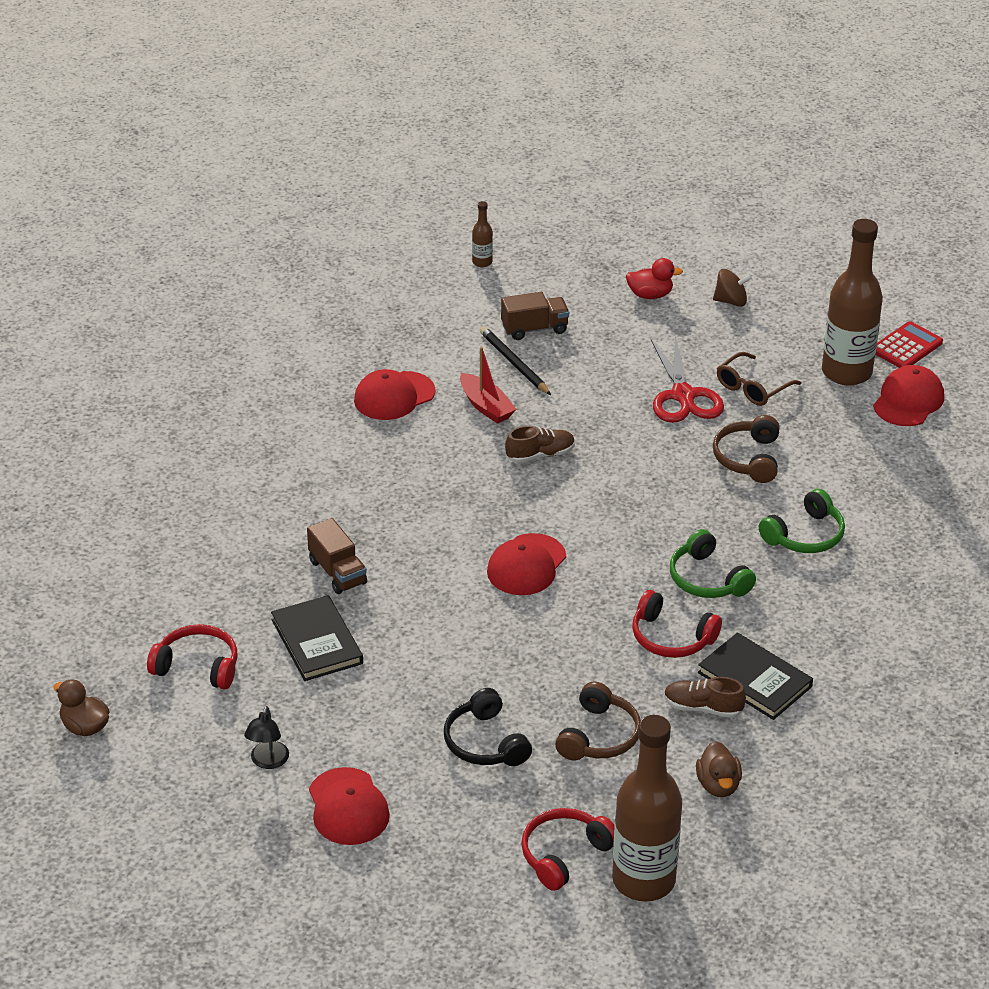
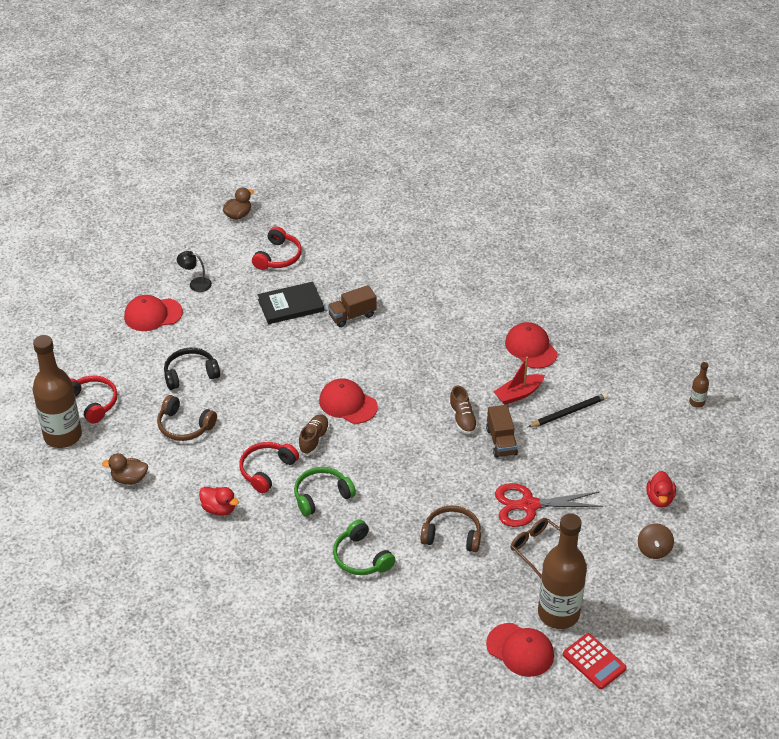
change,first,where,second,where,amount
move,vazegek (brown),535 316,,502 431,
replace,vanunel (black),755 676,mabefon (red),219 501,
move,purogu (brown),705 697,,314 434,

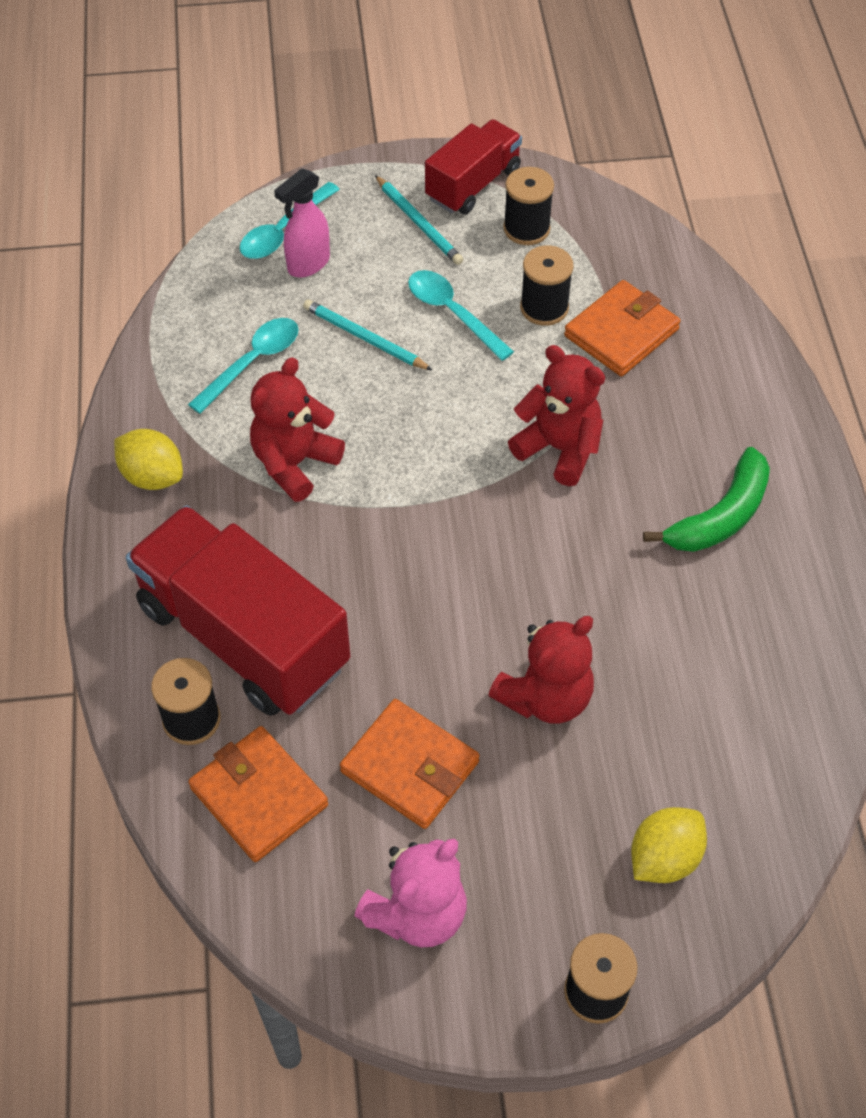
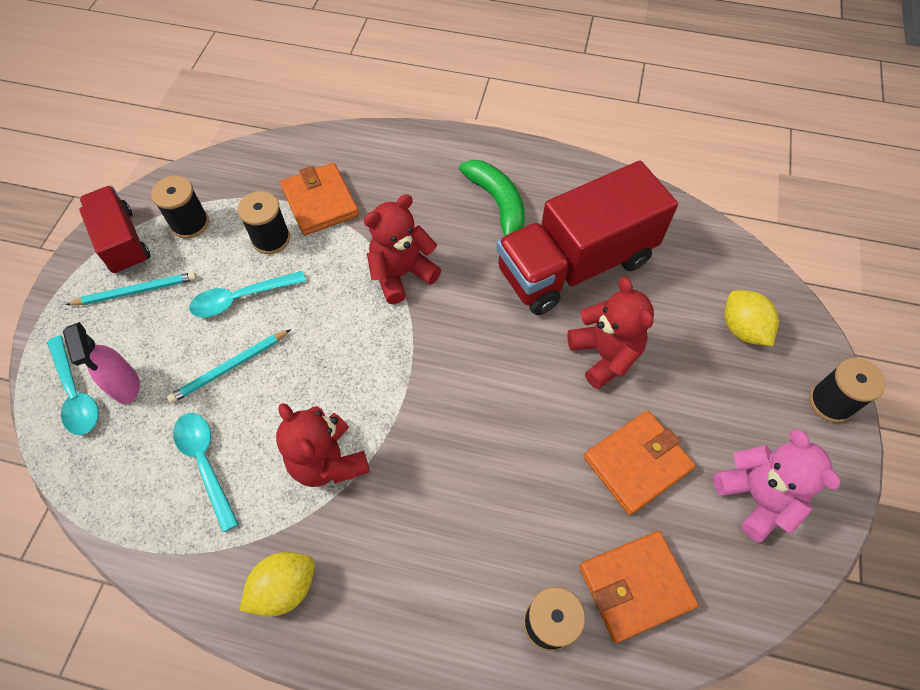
change,first,where,second,where,amount
move,vazegek (red),238 610,,587 238,

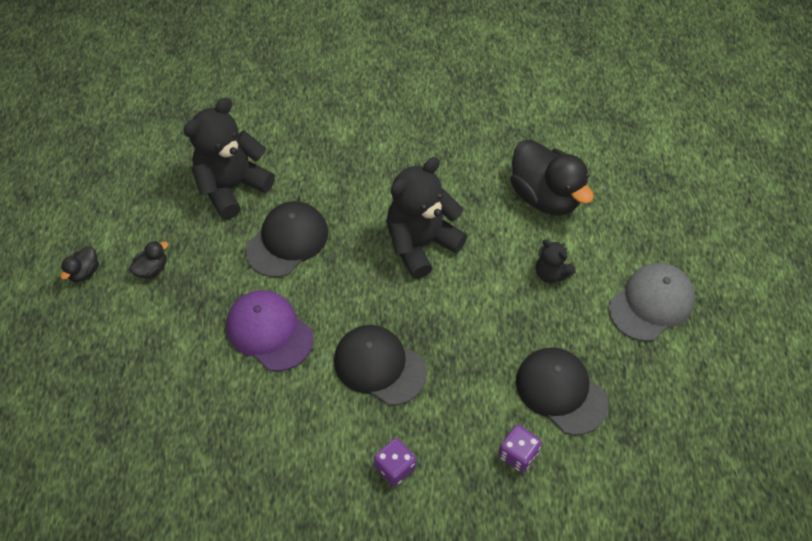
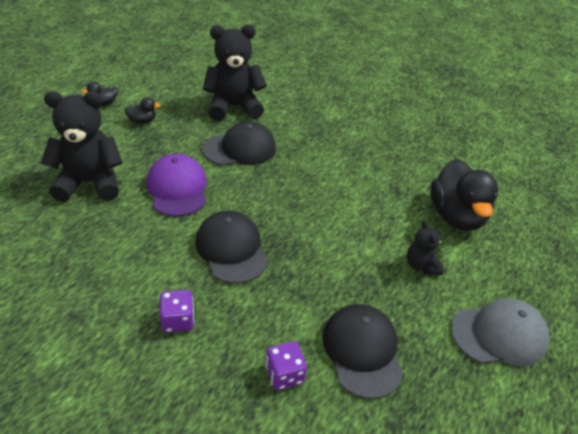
change,first,where,second,where,amount
move,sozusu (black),426 218,,82 146,

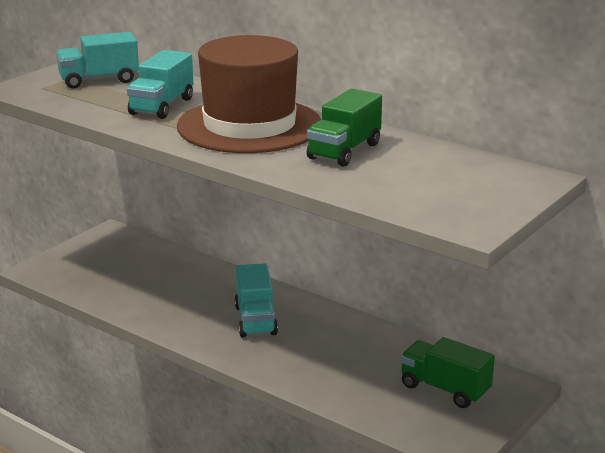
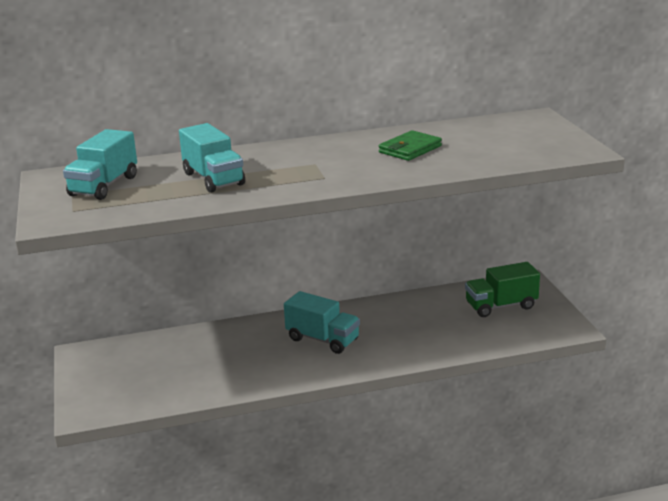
change,first,where,second,where,amount
delete,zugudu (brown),249 94,,,
replace,vazegek (green),344 128,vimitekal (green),410 145,

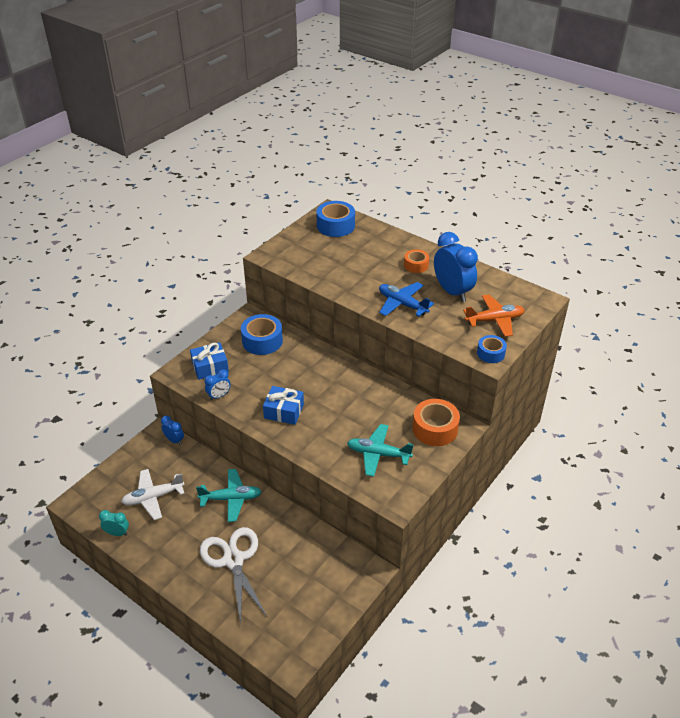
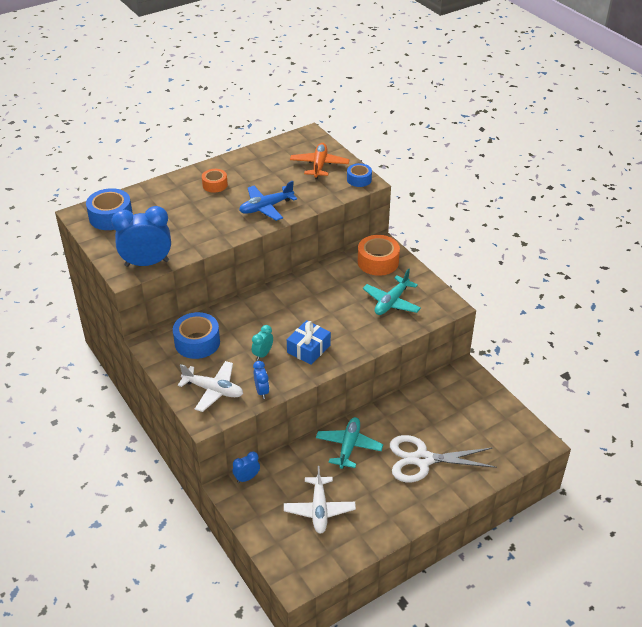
change,first,where,second,where,amount
move,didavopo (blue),456 267,,141 236,
replace,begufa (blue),209 361,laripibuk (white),210 386,
move,didavopo (turquoise),114 523,,262 343,

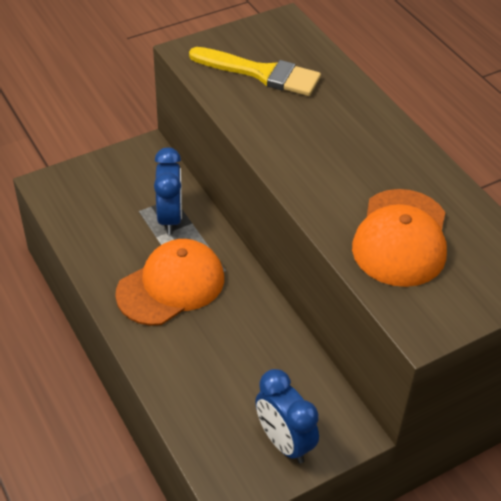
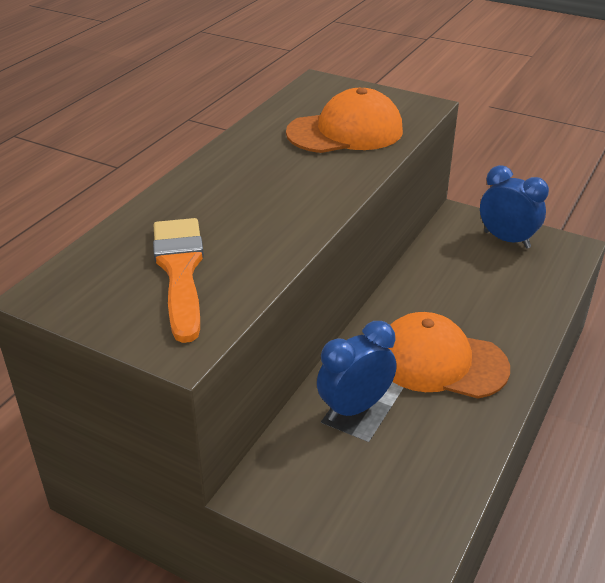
change,first,where,second,where,amount
recolor,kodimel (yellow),255 71,kodimel (orange),178 280,
rotate,didavopo (blue),287 416,,514 206,75 degrees counterclockwise

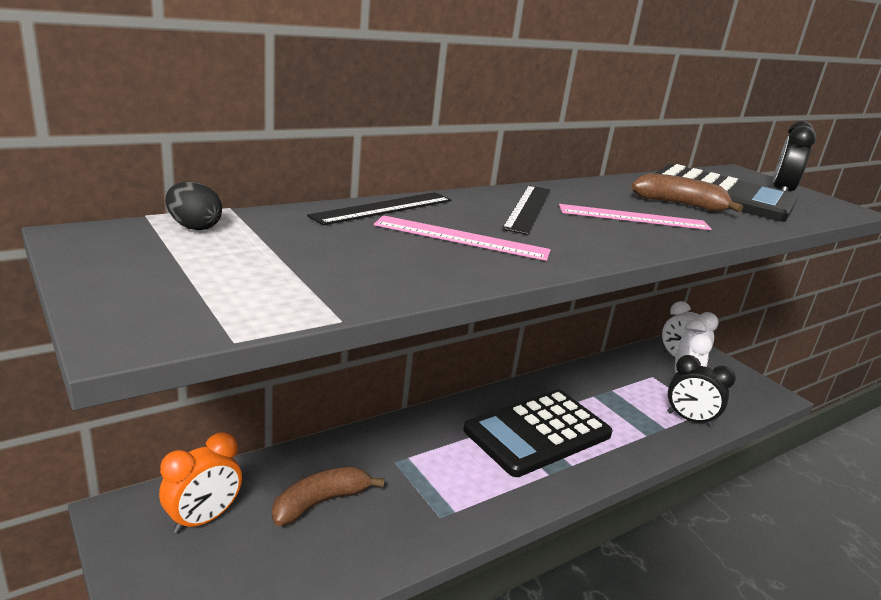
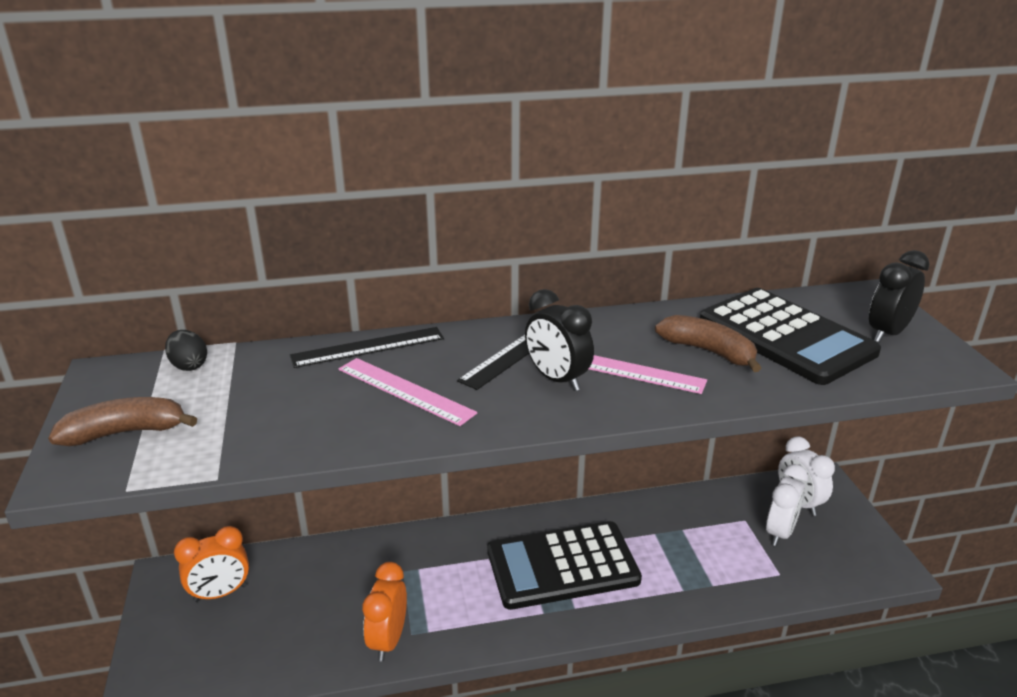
change,first,where,second,where,amount
move,didavopo (black),701 391,,559 340,
move,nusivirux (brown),328 496,,122 421,
insert,,,didavopo (orange),384 611,

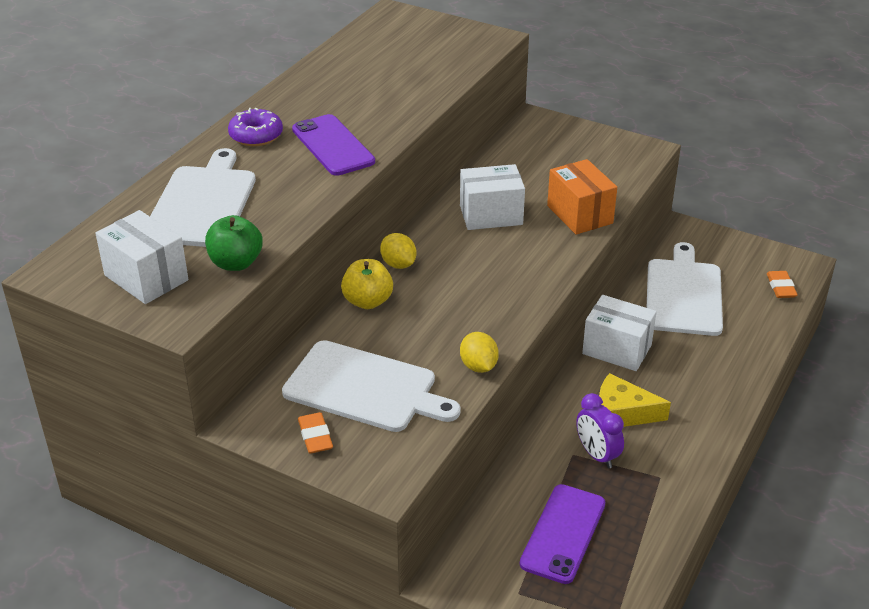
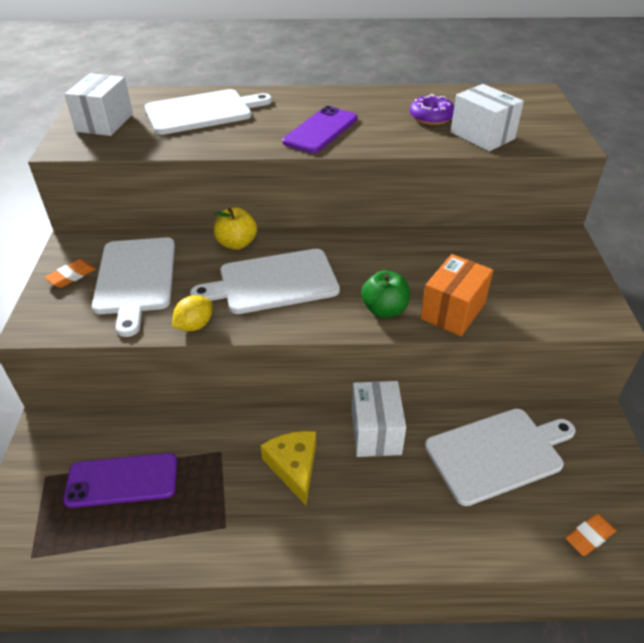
change,first,where,second,where,amount
move,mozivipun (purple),255 127,,432 109,
move,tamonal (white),492 197,,487 117,
move,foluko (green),234 243,,385 294,
delete,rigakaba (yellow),398 251,,,
delete,didavopo (purple),600 430,,,
insert,,,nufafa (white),265 281,

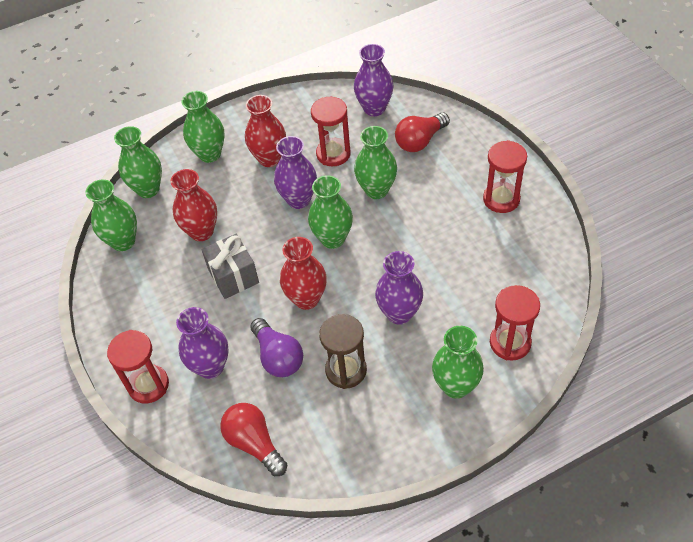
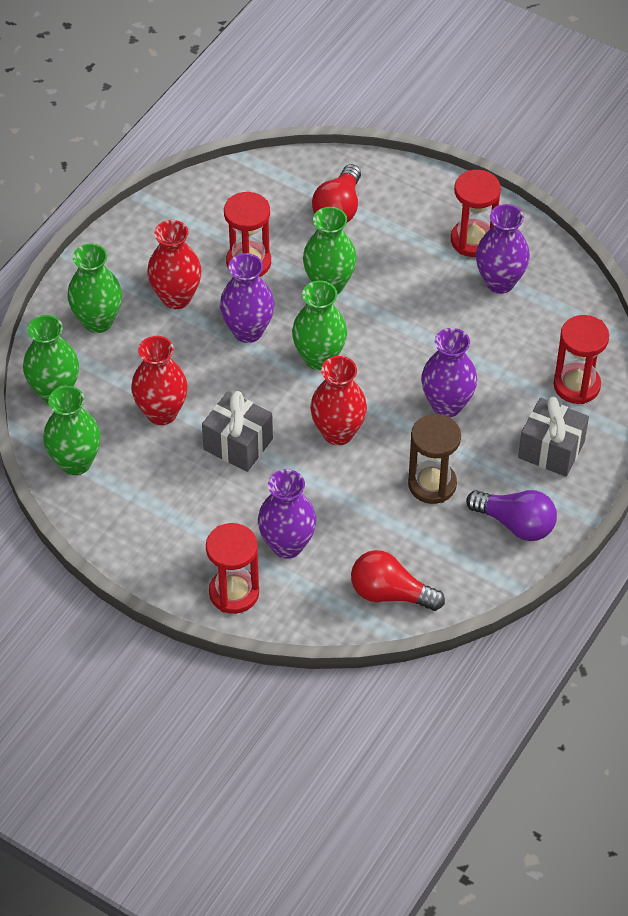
change,first,where,second,where,amount
move,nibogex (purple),374 80,,503 249,
move,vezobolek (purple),276 347,,511 515,
replace,nibogex (green),458 362,begufa (grey),553 437,

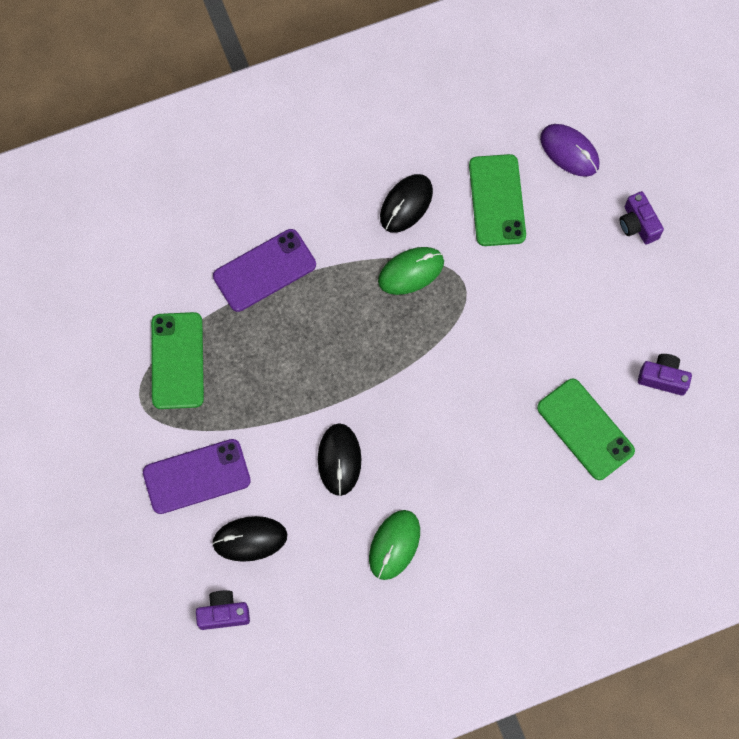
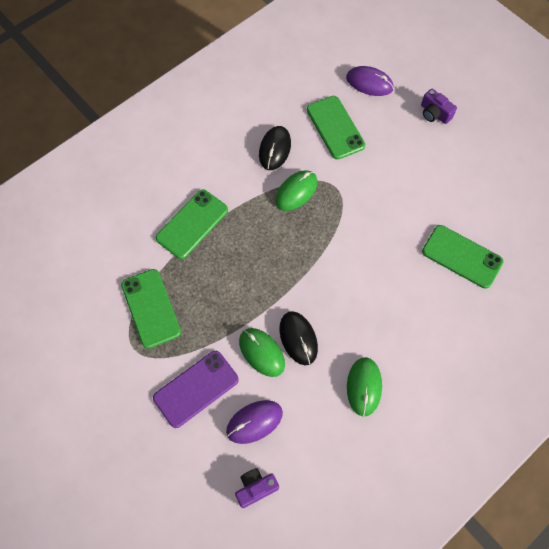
change,first,where,second,where,amount
recolor,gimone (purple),264 270,gimone (green),192 224,
delete,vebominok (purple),665 374,,,
recolor,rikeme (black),249 539,rikeme (purple),254 422,
insert,,,rikeme (green),262 352,

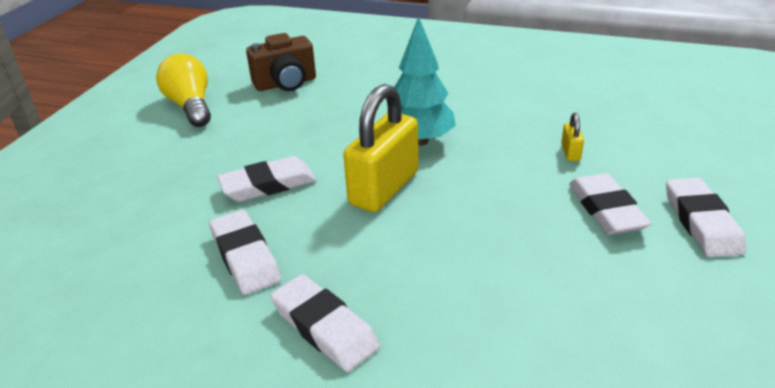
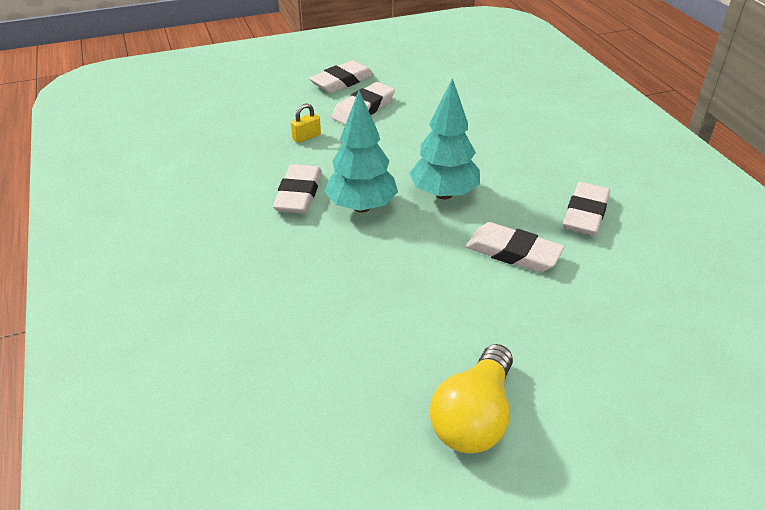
change,first,where,second,where,amount
delete,vebominok (brown),281 62,,,
replace,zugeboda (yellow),380 148,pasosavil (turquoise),444 138,
move,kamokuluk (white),325 323,,297 189,

